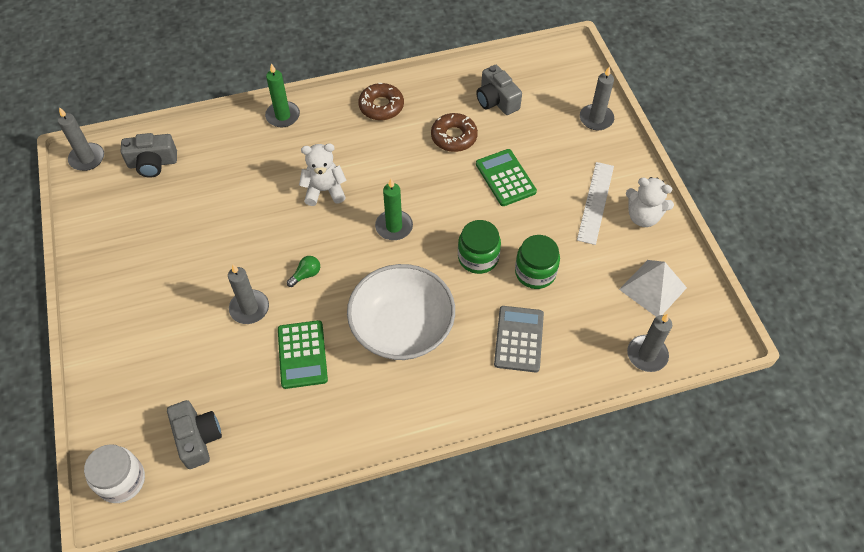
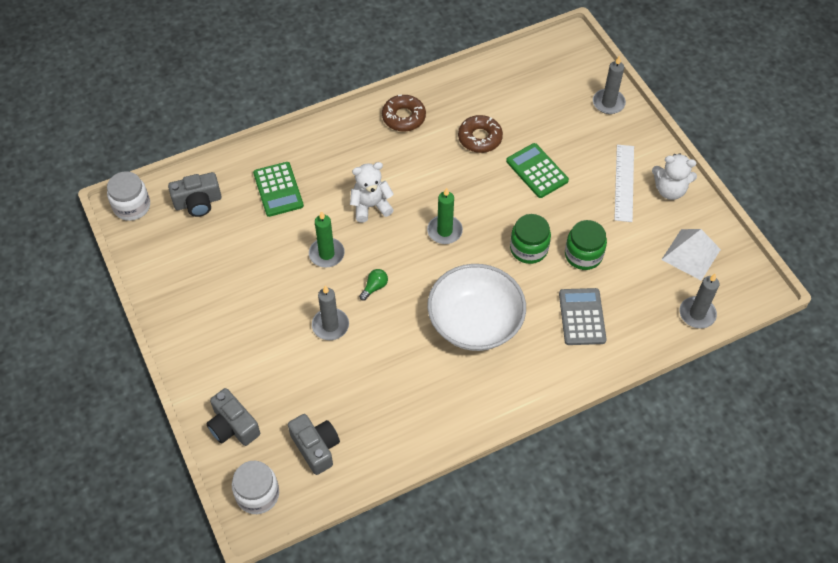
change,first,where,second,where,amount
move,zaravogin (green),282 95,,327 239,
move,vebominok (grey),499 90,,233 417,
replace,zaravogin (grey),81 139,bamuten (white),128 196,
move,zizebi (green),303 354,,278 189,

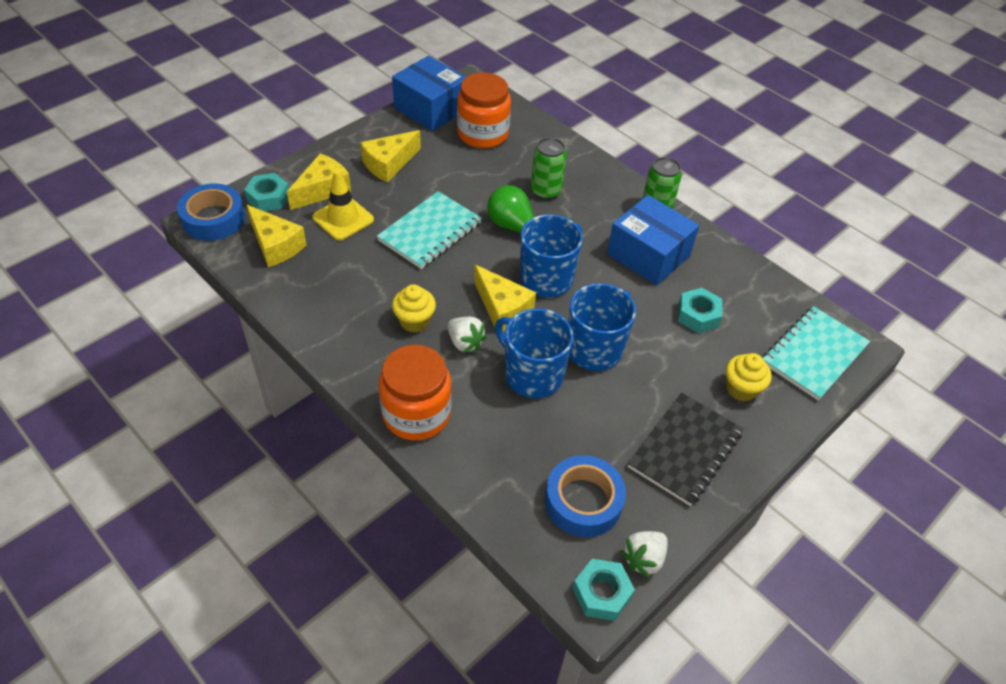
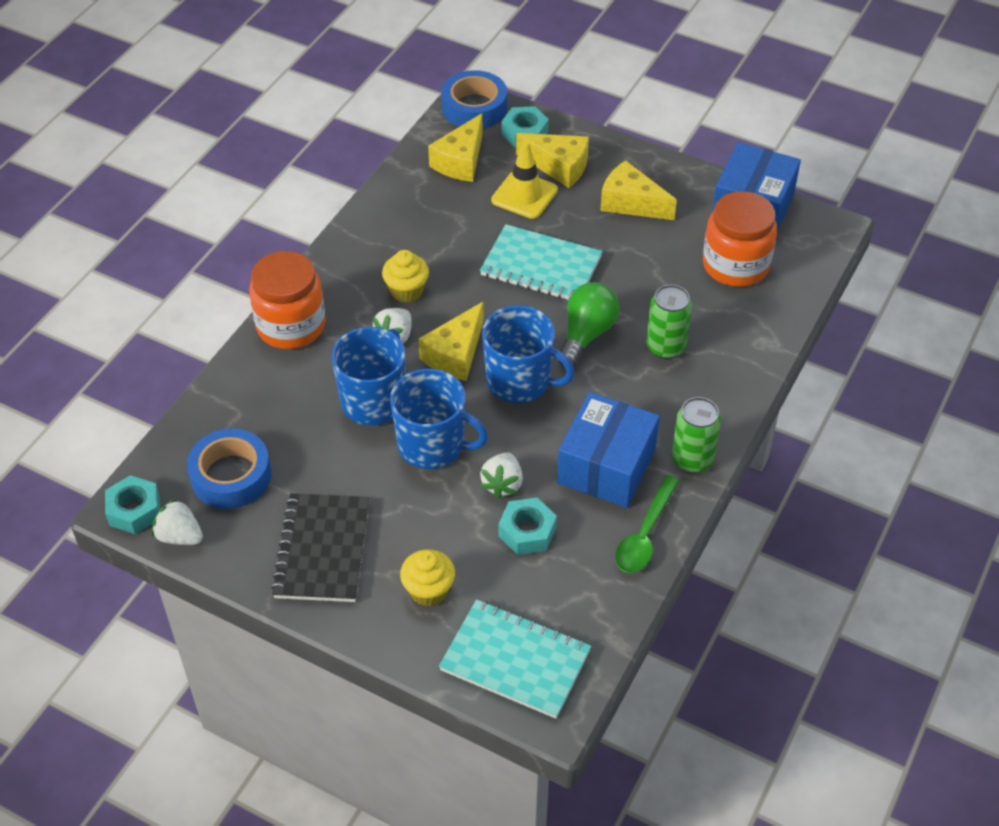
change,first,where,second,where,amount
rotate,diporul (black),686 449,,320 547,75 degrees clockwise
insert,,,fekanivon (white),501 476,
insert,,,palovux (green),647 524,

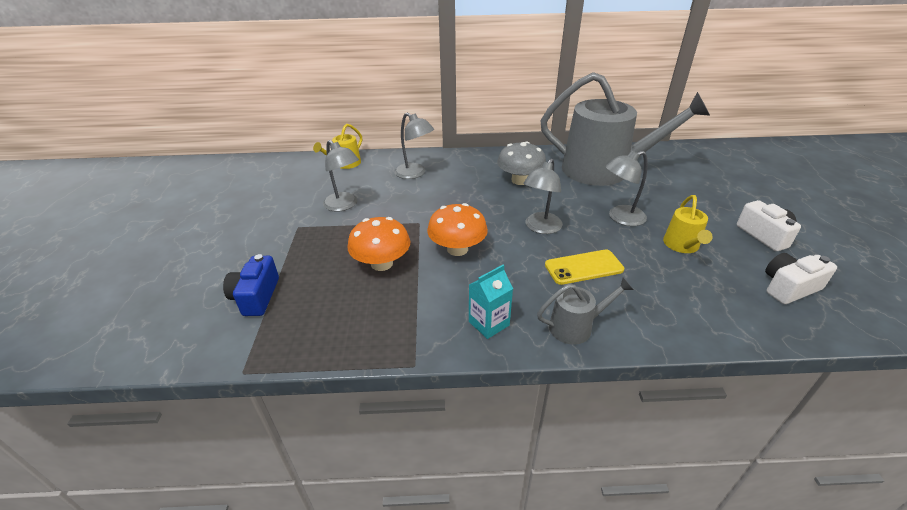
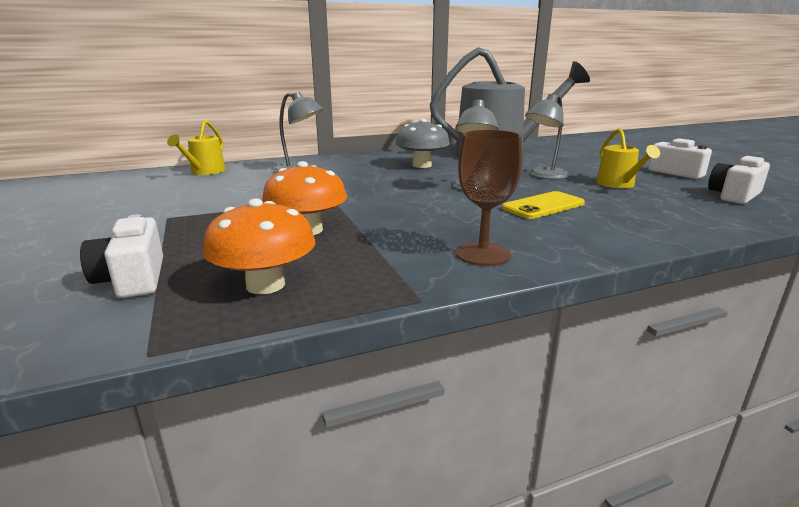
change,first,where,second,where,amount
delete,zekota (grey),341 176,,,
move,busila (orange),457 229,,259 246,
recolor,vebominok (blue),251 285,vebominok (white),121 256,
replace,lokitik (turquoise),491 302,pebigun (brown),488 198,
delete,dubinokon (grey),585 311,,,

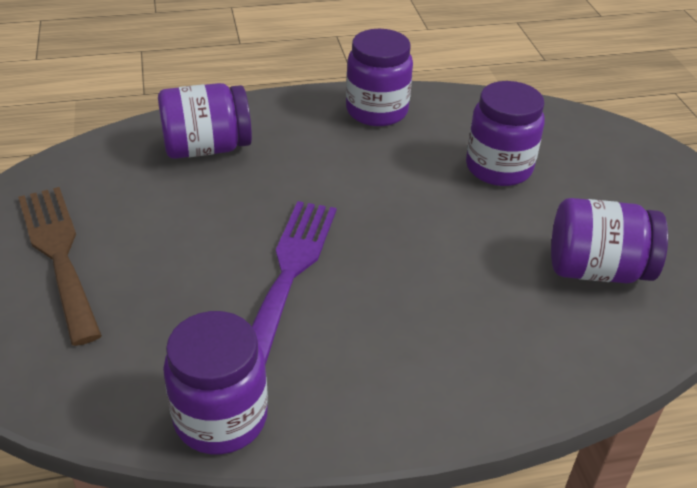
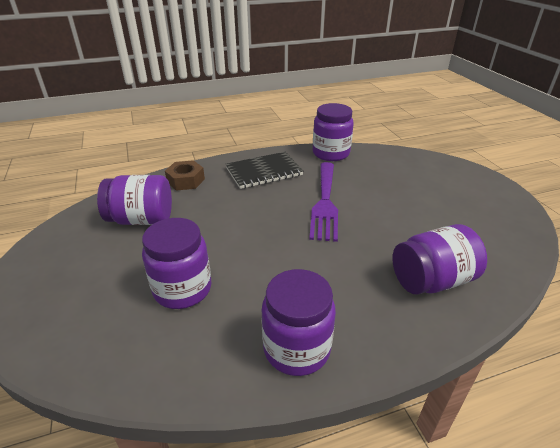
change,first,where,second,where,amount
delete,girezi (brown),60 266,,,
insert,,,diporul (black),264 170,
insert,,,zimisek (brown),185 175,

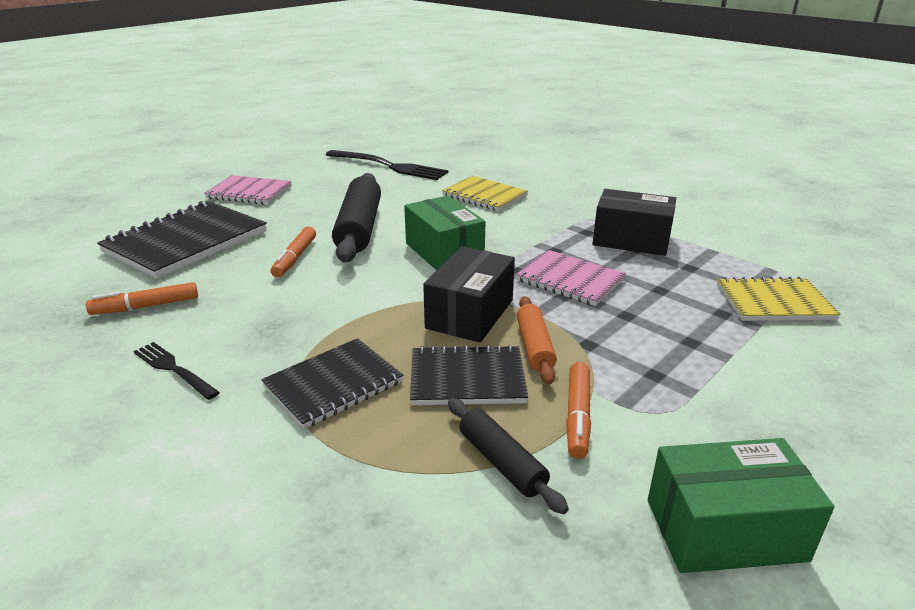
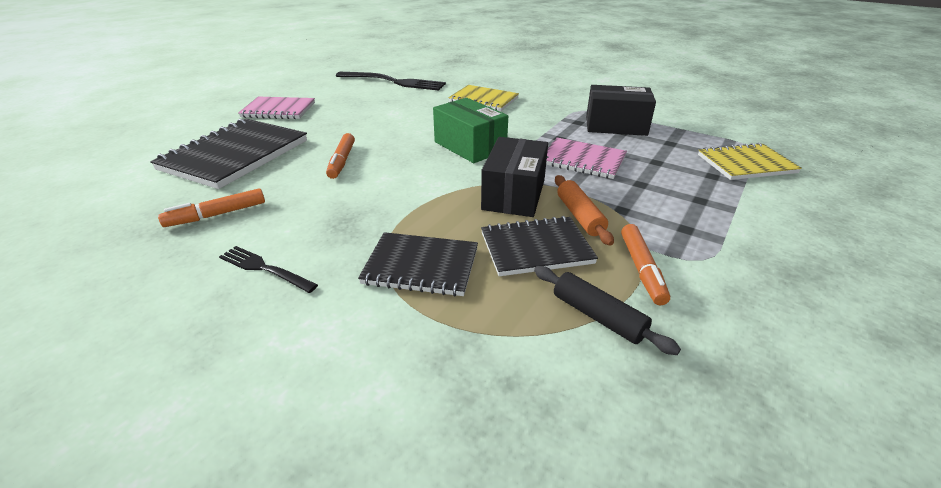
change,first,where,second,where,amount
delete,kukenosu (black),356 218,,,
rotate,diporul (black),332 383,,418 264,60 degrees clockwise
delete,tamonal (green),741 505,,,

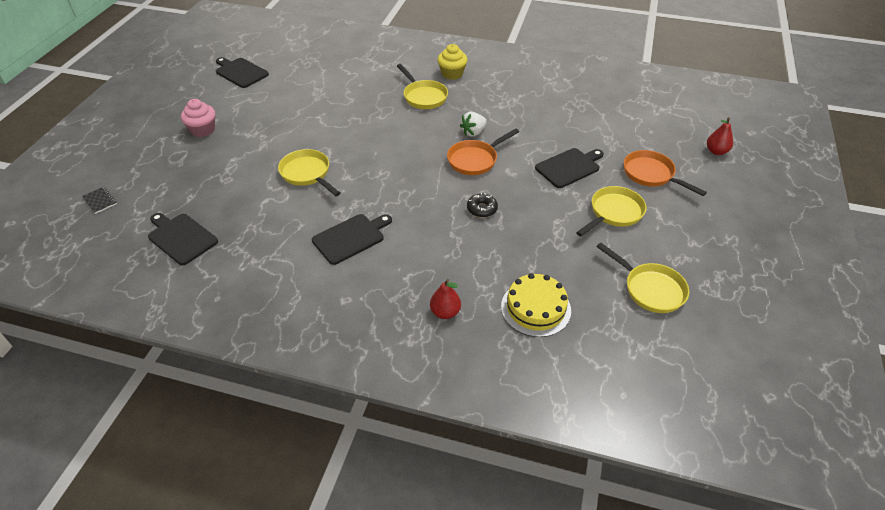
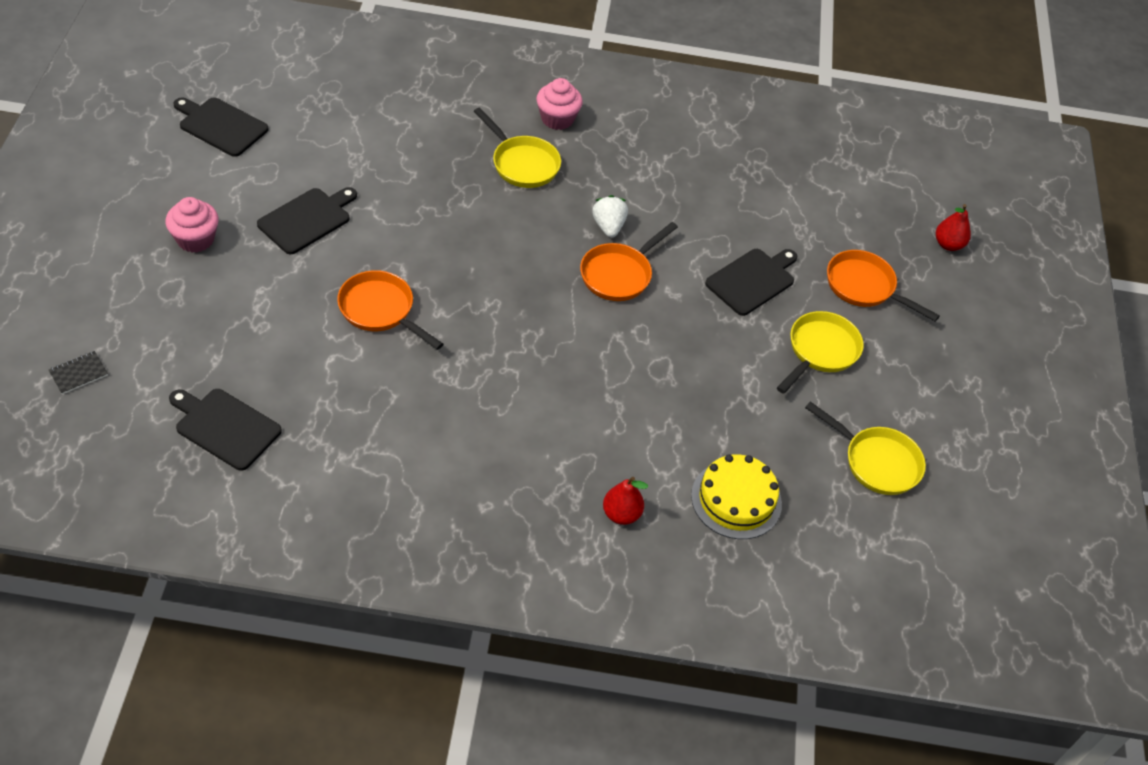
change,first,where,second,where,amount
recolor,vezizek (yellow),452 62,vezizek (pink),559 104,
rotate,fekanivon (white),473 124,,610 216,135 degrees clockwise
recolor,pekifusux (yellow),309 172,pekifusux (orange),390 310,
rotate,diporul (black),99 200,,78 372,75 degrees counterclockwise
delete,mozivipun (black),482 205,,,
move,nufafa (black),352 239,,307 220,

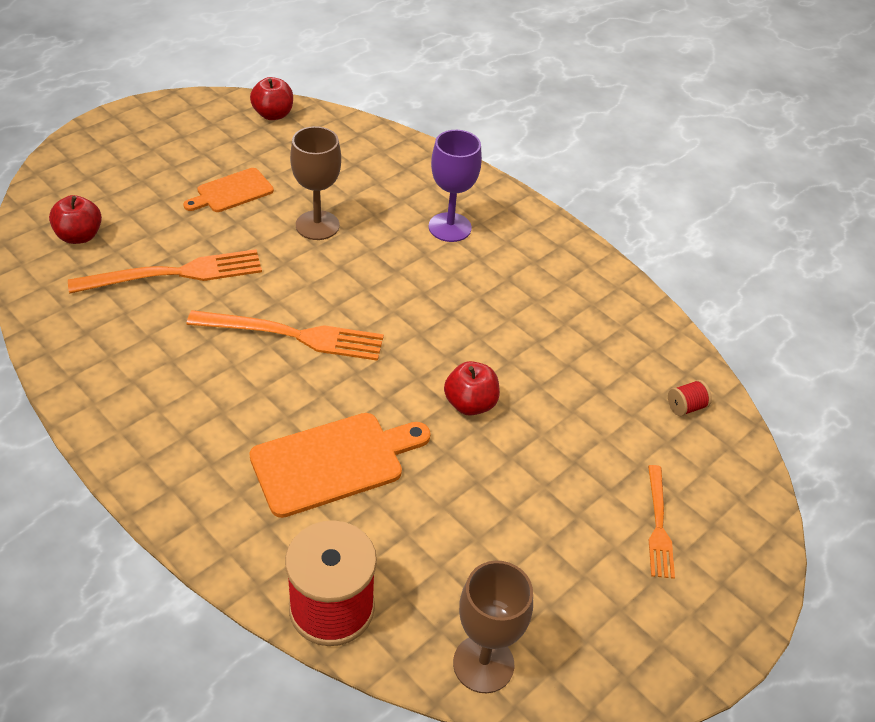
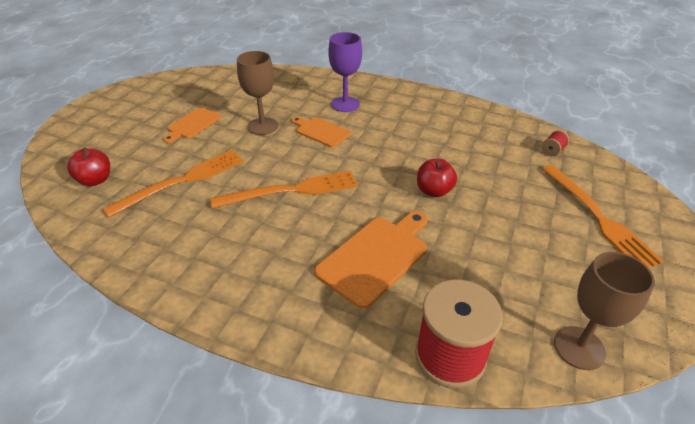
change,first,where,second,where,amount
delete,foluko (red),271 98,,,
resize,girezi (orange),661 522,,603 216,x1.68
insert,,,nufafa (orange),321 132,

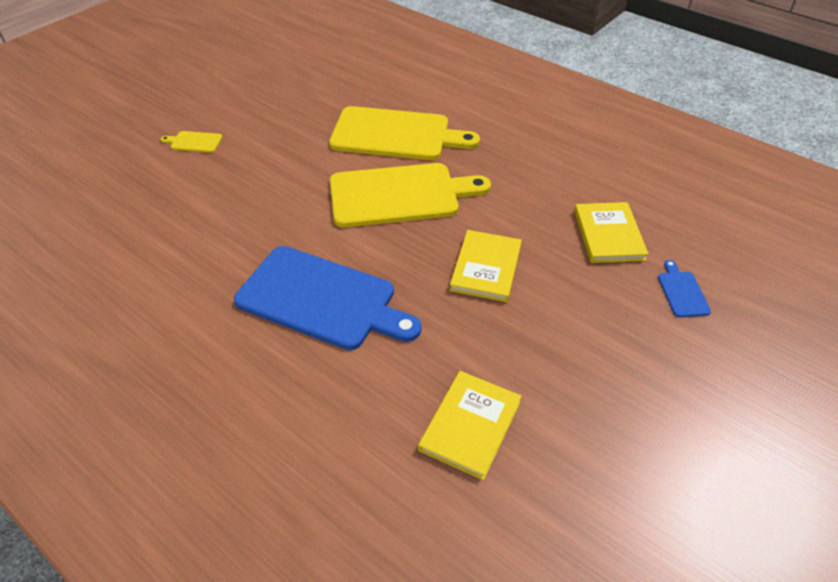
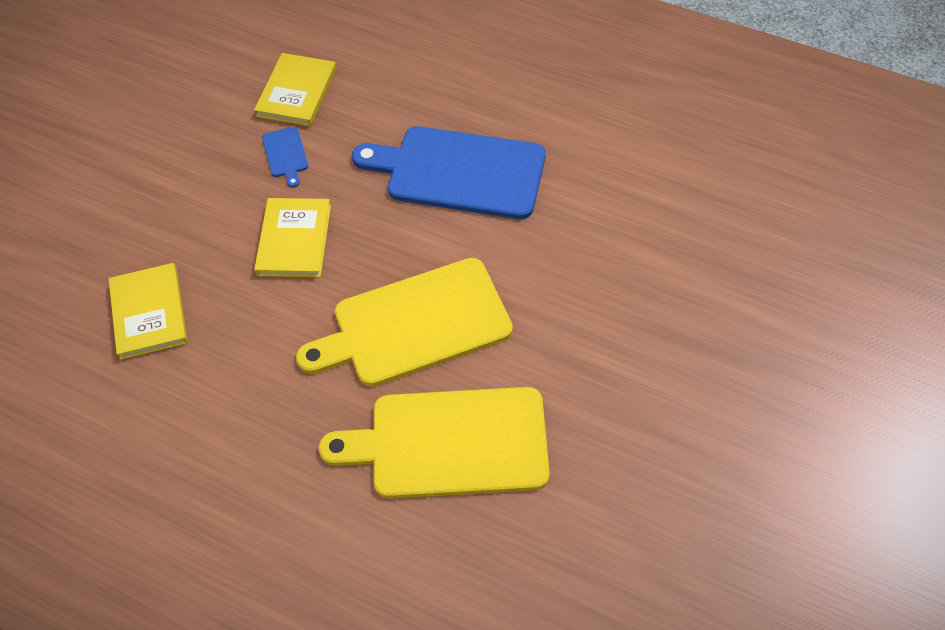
change,first,where,second,where,amount
delete,nufafa (yellow),191 142,,,
move,nufafa (blue),684 288,,285 157,

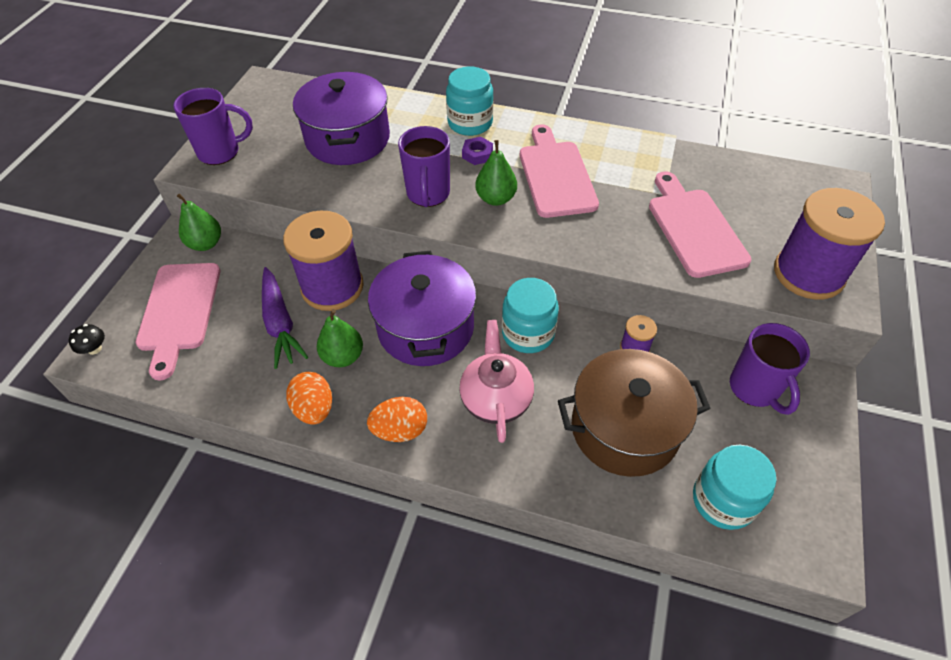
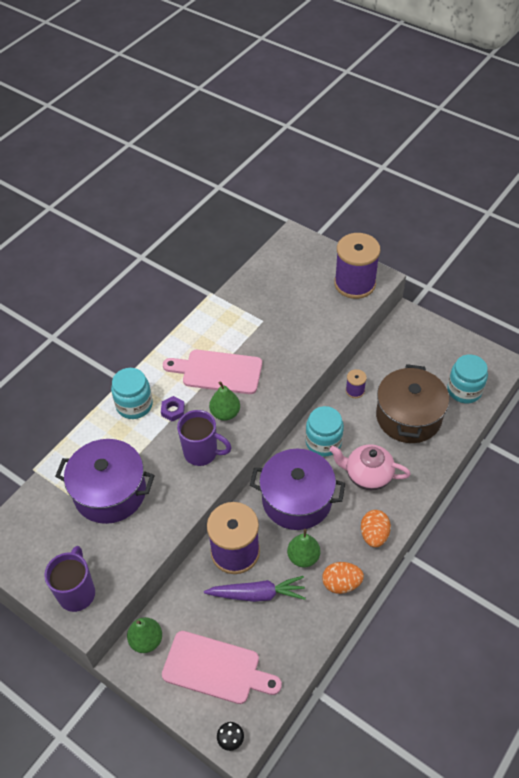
change,first,where,second,where,amount
delete,nufafa (pink),700 224,,,
delete,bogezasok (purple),770 369,,,

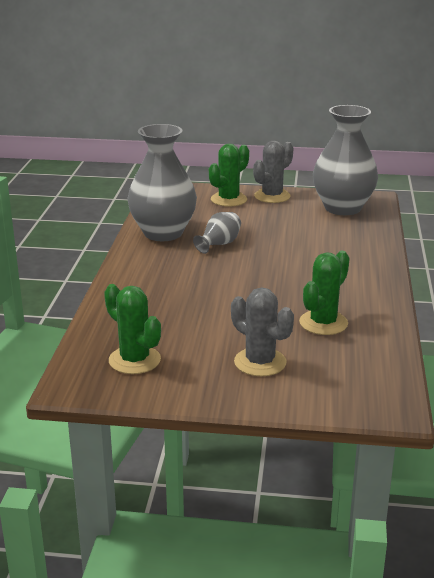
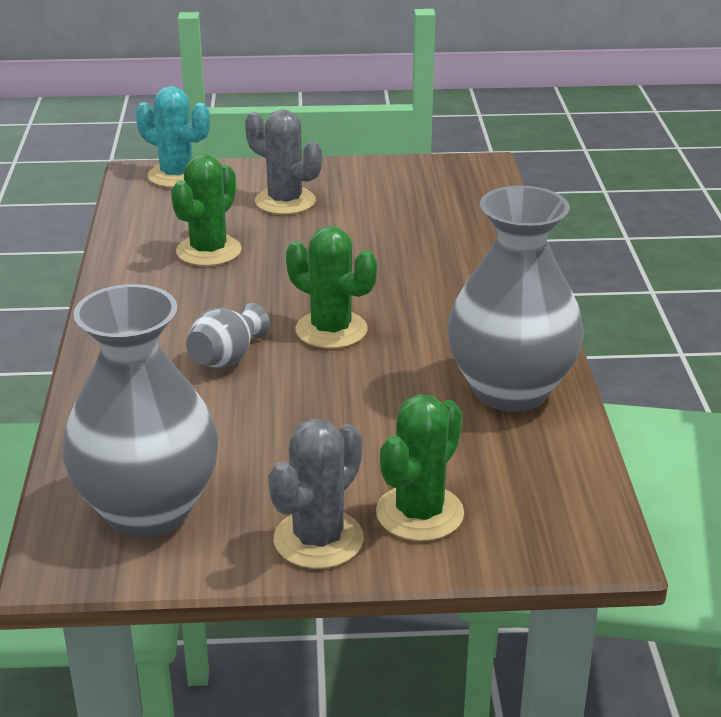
change,first,where,second,where,amount
move,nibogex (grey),217 233,,228 335,
move,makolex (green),132 329,,331 287,
insert,,,makolex (turquoise),173 137,

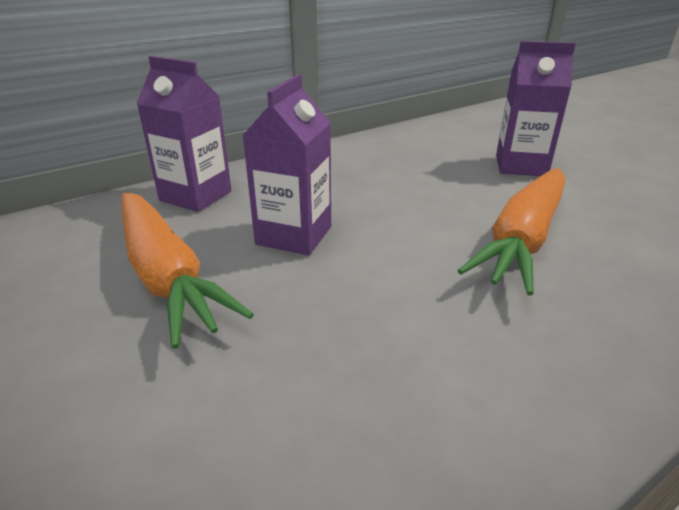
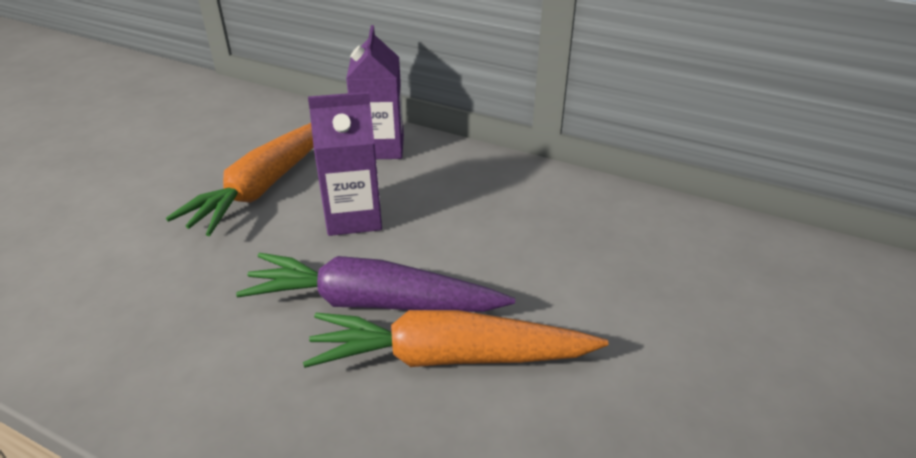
change,first,where,second,where,amount
delete,lokitik (purple),536 108,,,
insert,,,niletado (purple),375 282,

